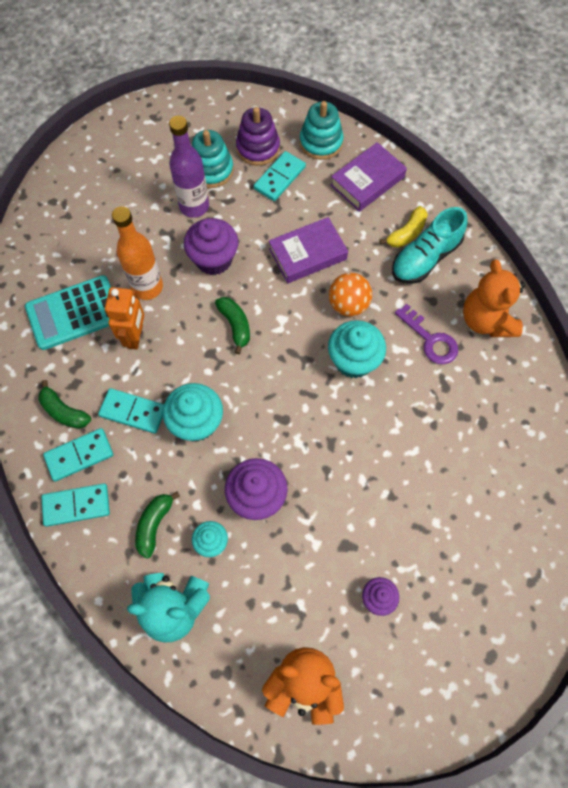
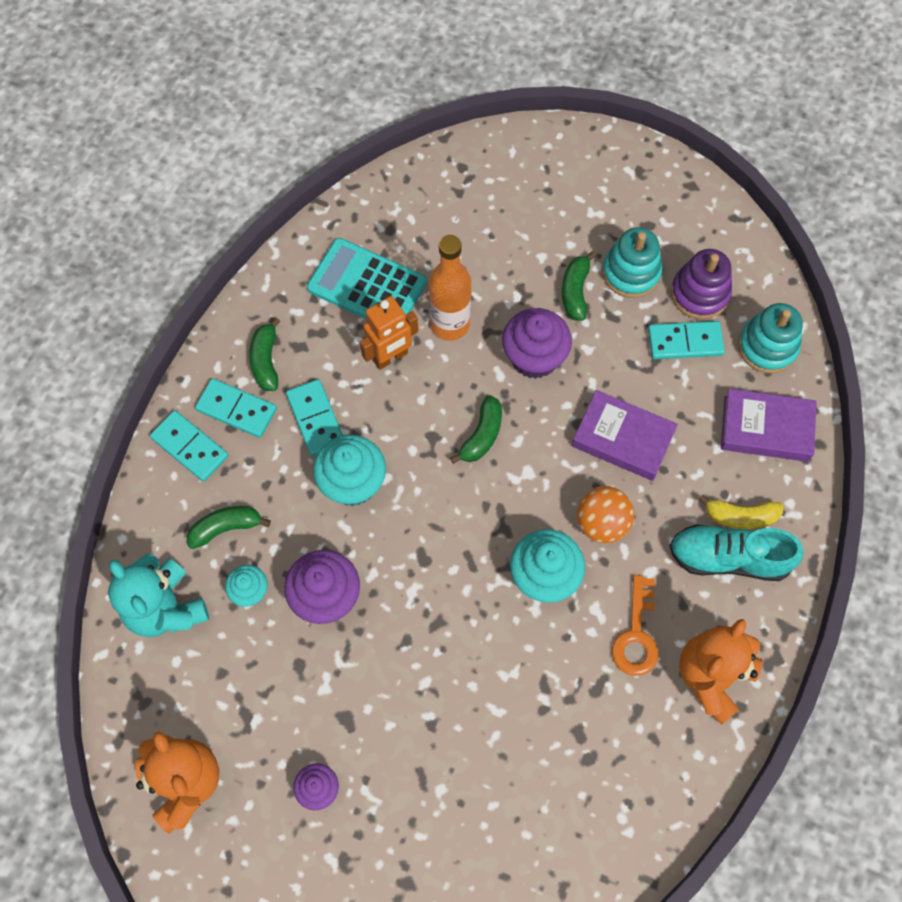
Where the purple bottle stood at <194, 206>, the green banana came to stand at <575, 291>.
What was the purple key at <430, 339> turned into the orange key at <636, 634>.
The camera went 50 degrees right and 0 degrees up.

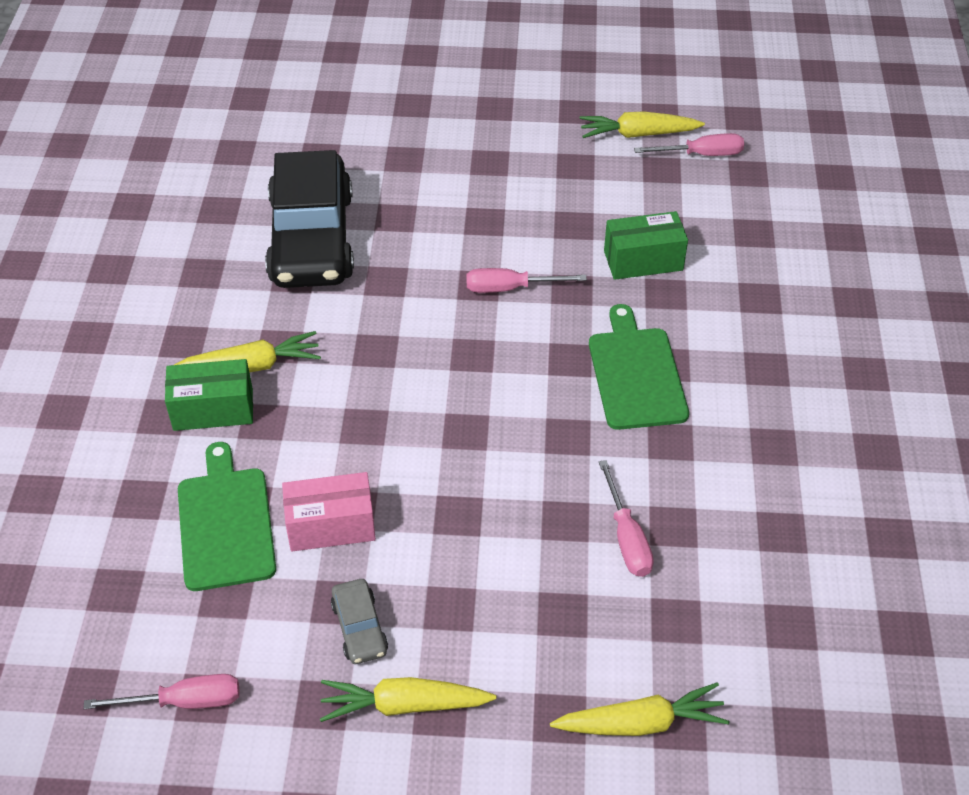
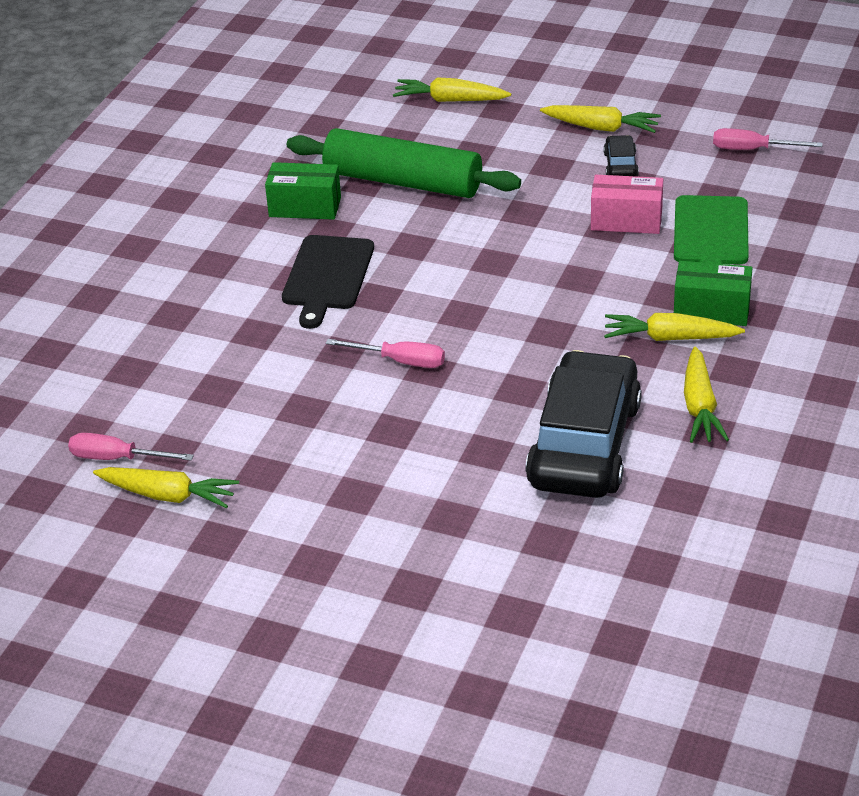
What was the grey car at <359, 628> turned into the black car at <620, 165>.
What was the green cutting board at <636, 374> turned into the black cutting board at <327, 276>.
Where the pink screwdriver stood at <626, 537>, the green rolling pin came to stand at <403, 181>.
The green box ended up elsewhere, having gone from <643, 260> to <305, 207>.
The second view gained the yellow carrot at <700, 406>.
The camera went 160 degrees left and 10 degrees down.

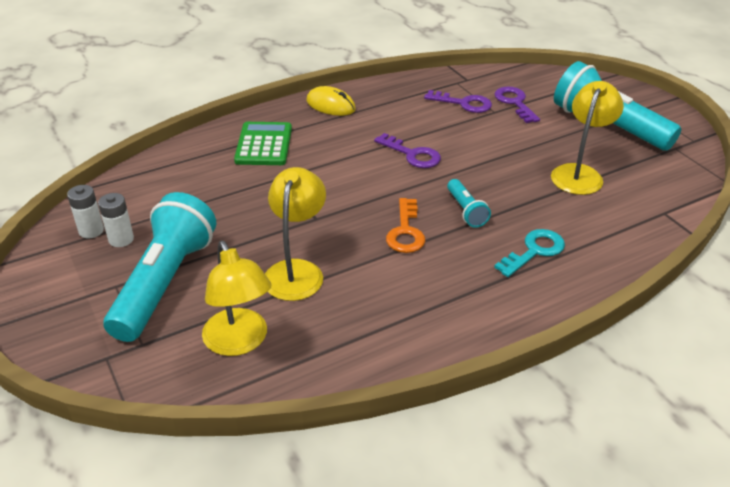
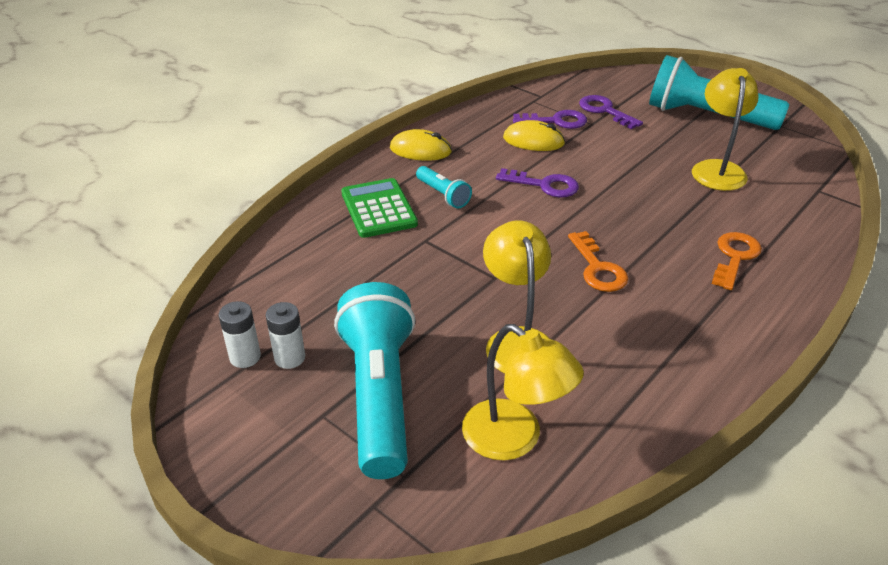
The turquoise flashlight ended up elsewhere, having gone from <466, 211> to <443, 195>.
What was the turquoise key at <534, 251> turned into the orange key at <734, 257>.
The second view gained the yellow mouse at <533, 141>.
The camera went 20 degrees left and 0 degrees up.

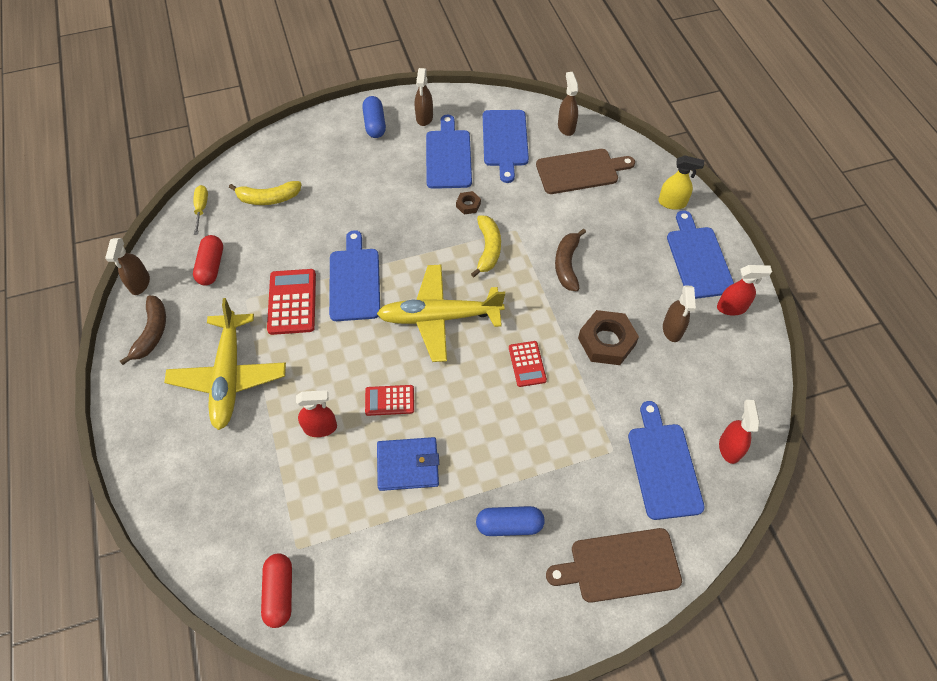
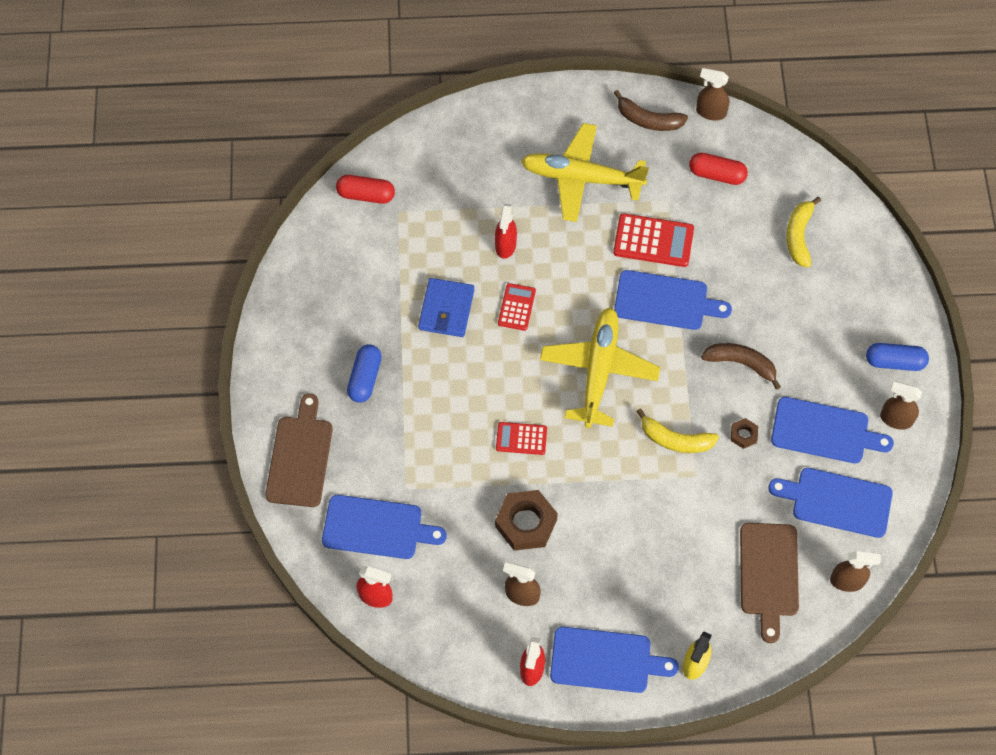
The second view lost the yellow screwdriver at <201, 208>.
The brown banana ended up elsewhere, having gone from <567, 264> to <741, 364>.
The camera went 105 degrees right and 5 degrees up.

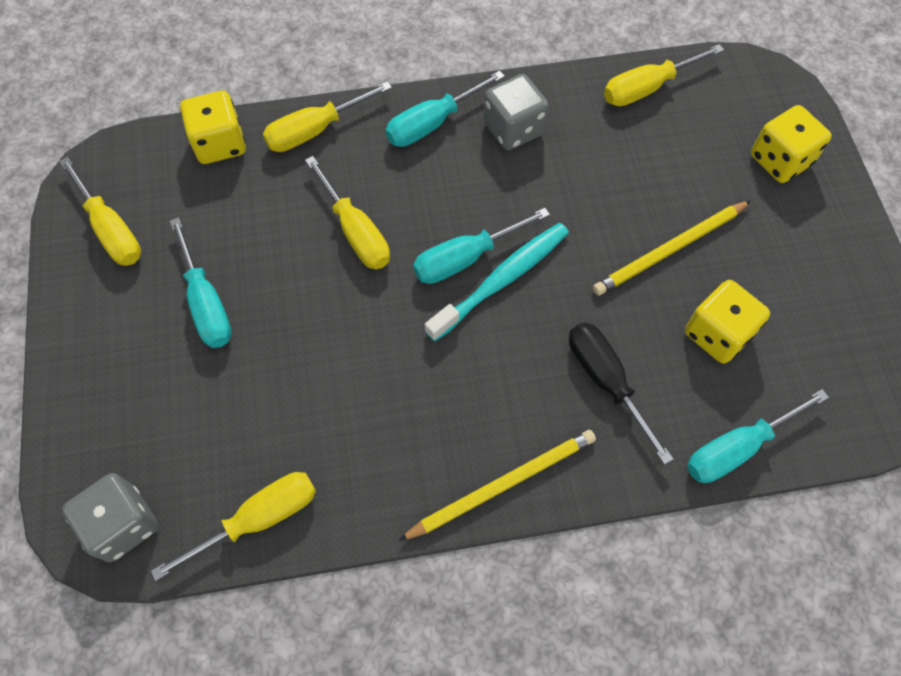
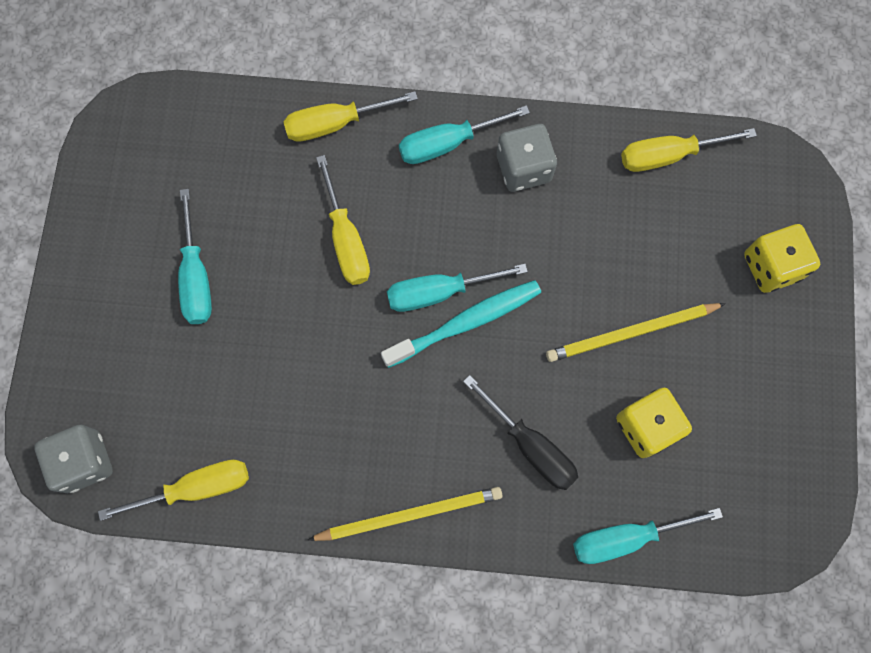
The second view lost the yellow screwdriver at <111, 229>.
The second view lost the yellow dice at <220, 144>.
The black screwdriver at <606, 382> ended up facing another way, 150 degrees clockwise from before.
The camera went 15 degrees right and 10 degrees up.

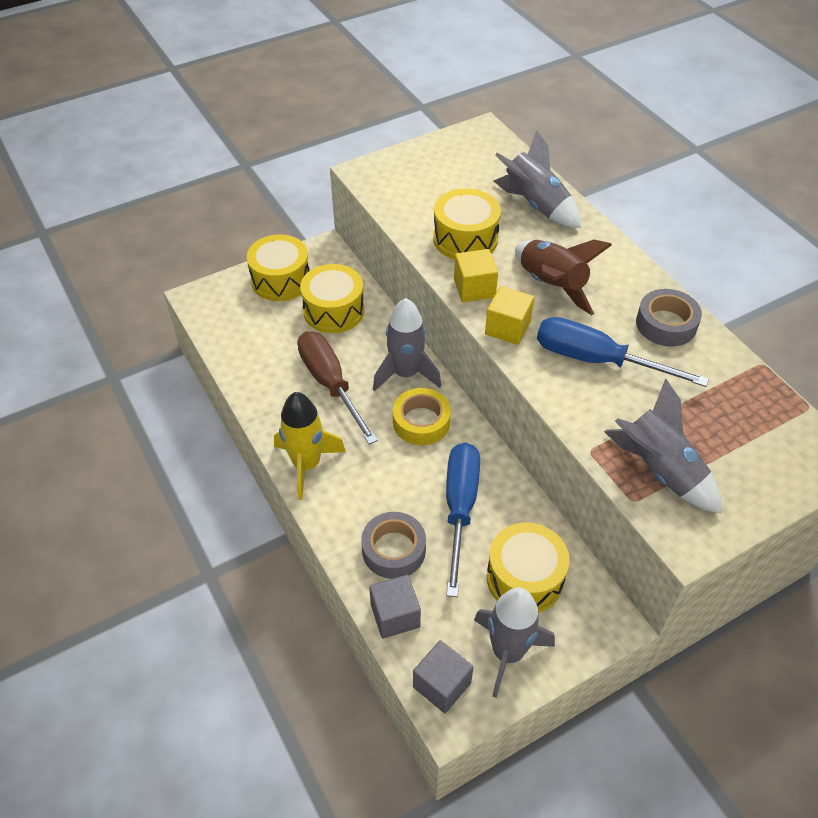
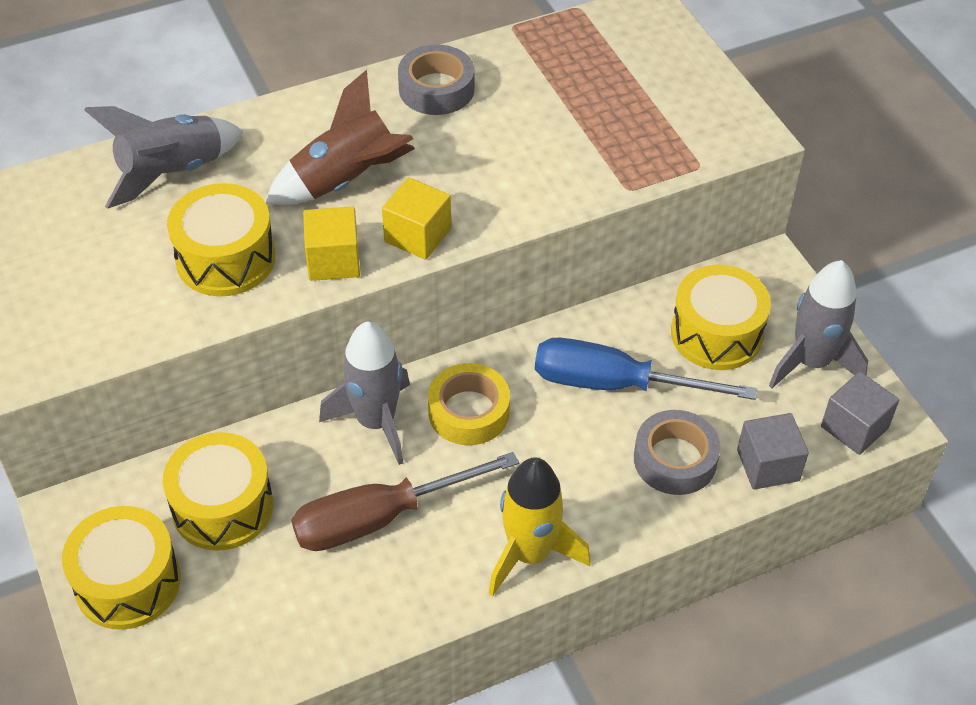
The second view lost the blue screwdriver at <597, 360>.
The second view lost the grey rocket at <659, 470>.
The camera went 85 degrees left and 0 degrees up.

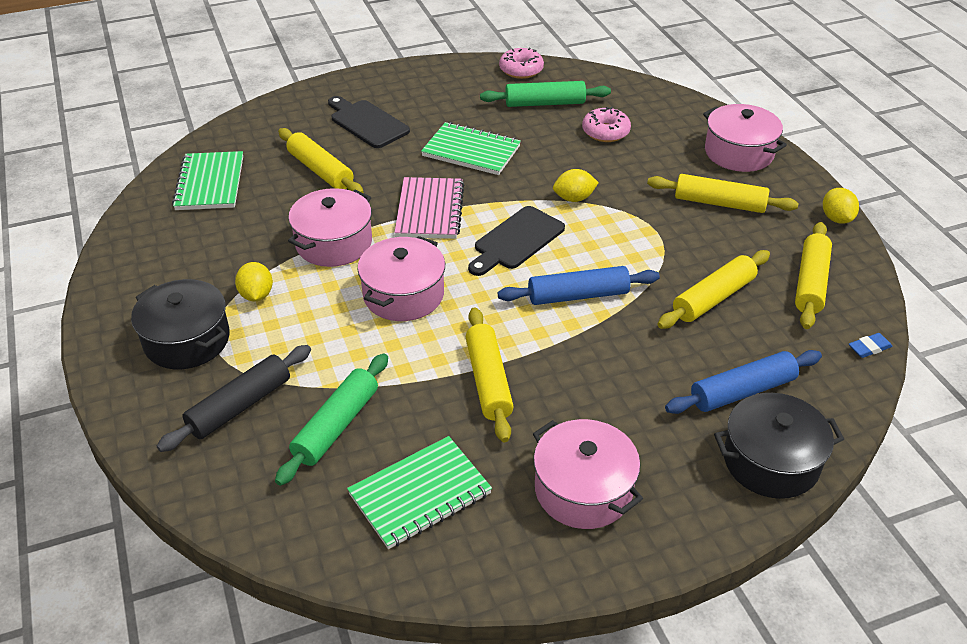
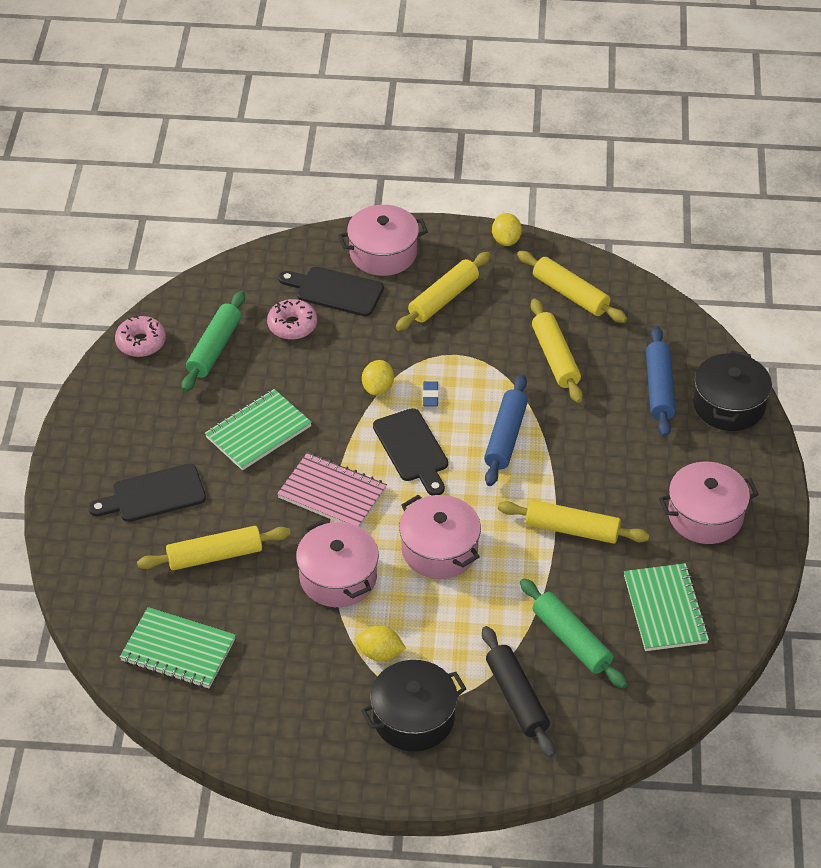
The yellow lemon at <836, 218> ended up facing another way, 75 degrees clockwise from before.
The blue eraser ended up elsewhere, having gone from <869, 348> to <430, 396>.
The second view gained the black cutting board at <335, 291>.
The camera went 65 degrees left and 5 degrees up.

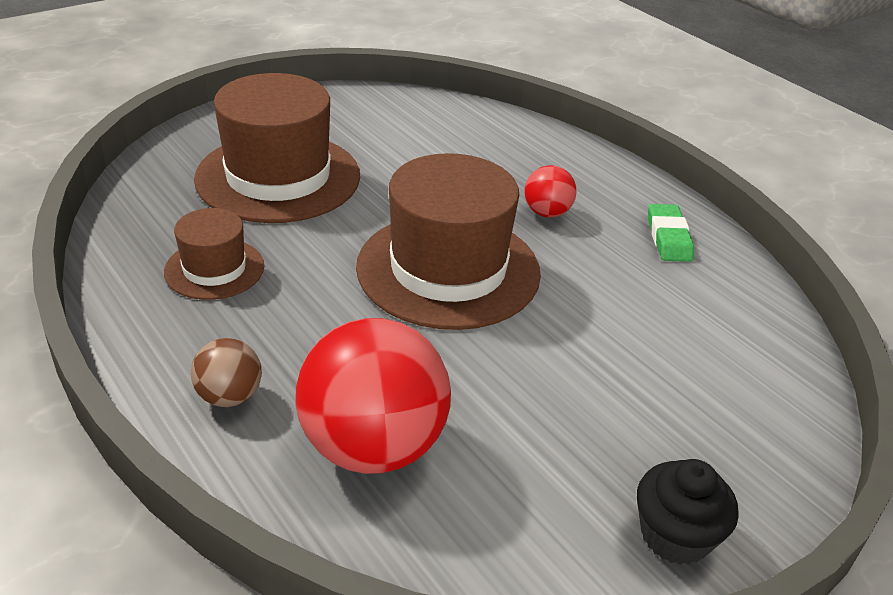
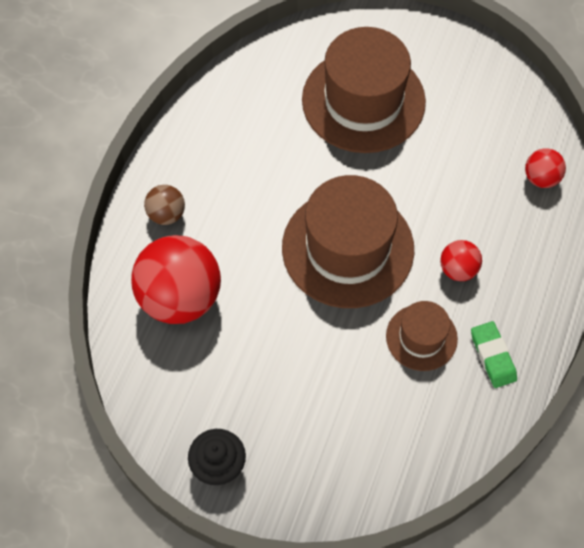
The brown hat ended up elsewhere, having gone from <214, 269> to <421, 337>.
The green eraser at <668, 238> ended up facing another way, 75 degrees counterclockwise from before.
The second view gained the red ball at <541, 178>.
The camera went 60 degrees right and 25 degrees up.

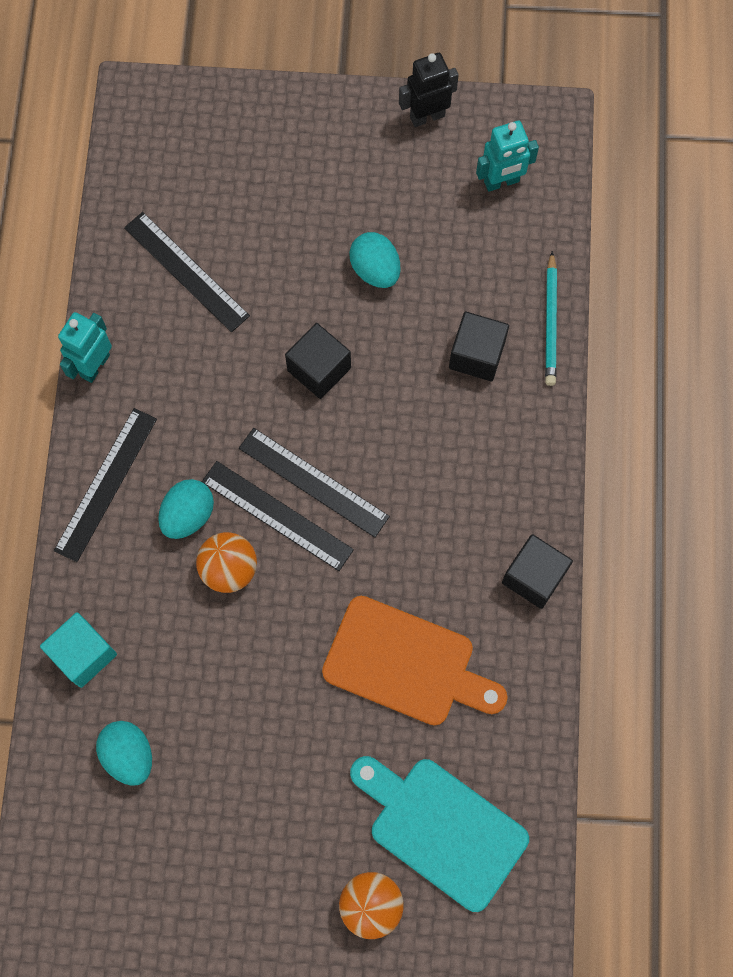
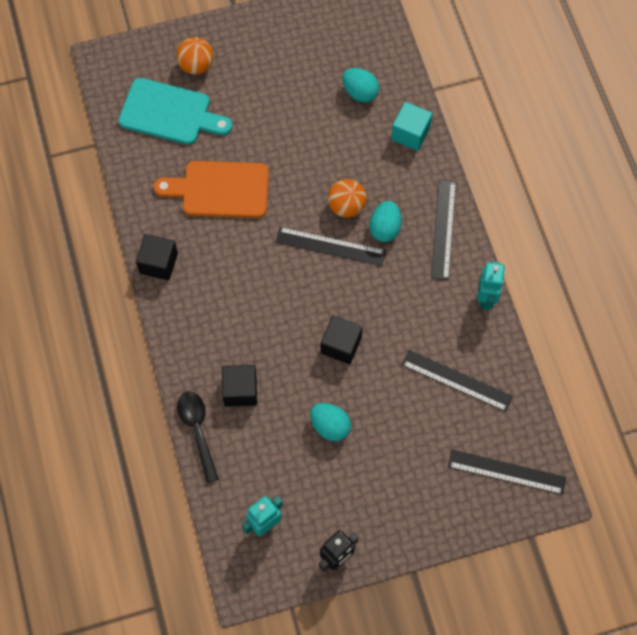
The black ruler ended up elsewhere, having gone from <313, 482> to <506, 471>.
Where the turquoise pencil stood at <550, 322>, the black spoon came to stand at <197, 431>.
The camera went 160 degrees right and 5 degrees down.

